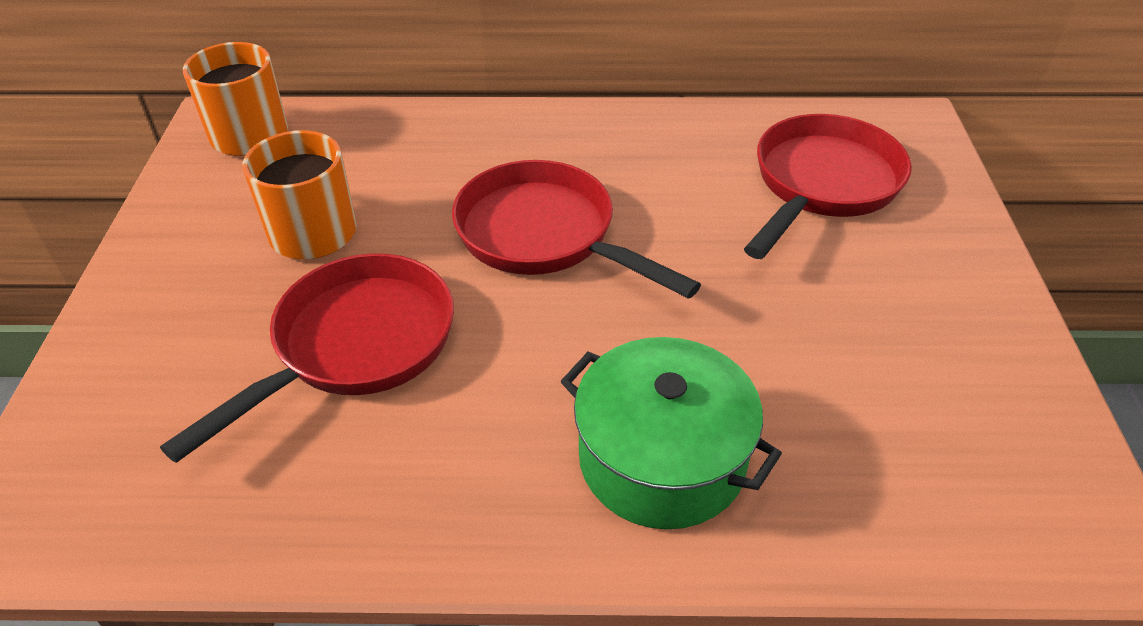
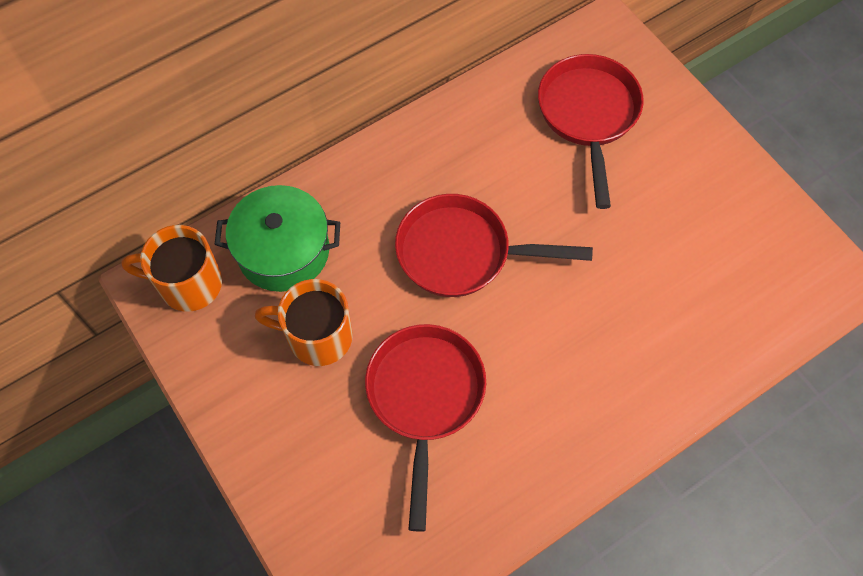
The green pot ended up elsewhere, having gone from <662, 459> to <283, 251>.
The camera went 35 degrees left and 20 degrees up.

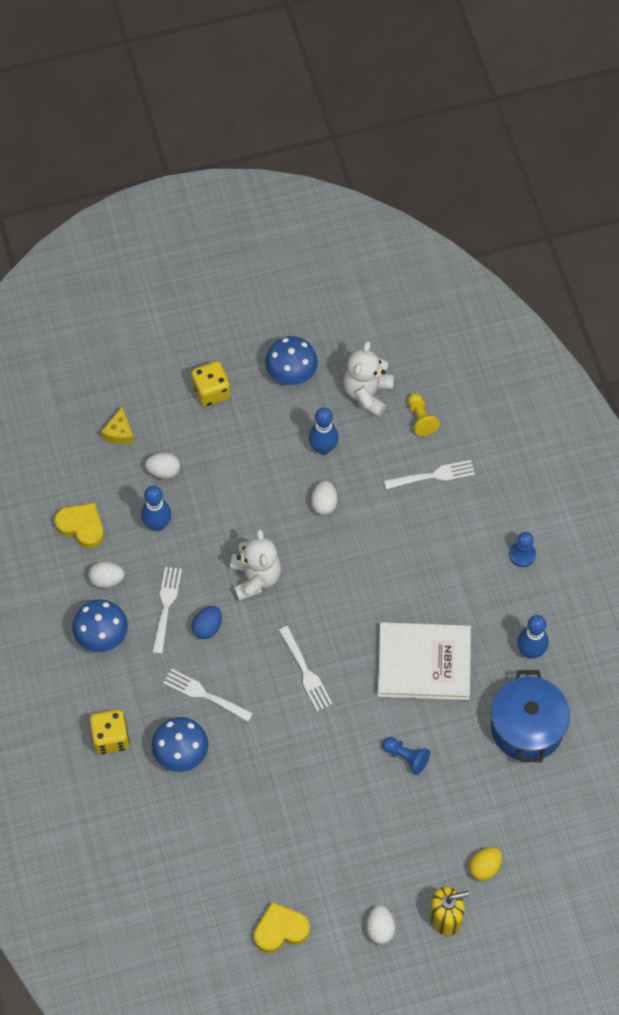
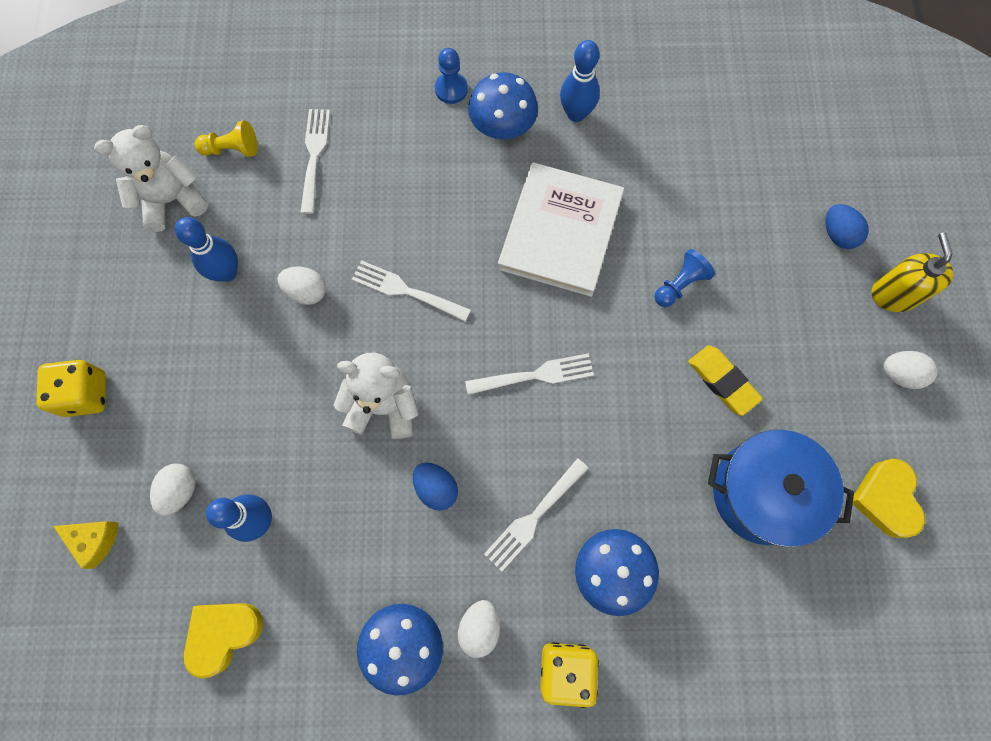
The white egg ended up elsewhere, having gone from <107, 580> to <479, 627>.
The white fork ended up elsewhere, having gone from <166, 606> to <406, 290>.
The blue mushroom ended up elsewhere, having gone from <291, 372> to <502, 126>.
The white teddy bear at <367, 393> ended up facing another way, 120 degrees clockwise from before.
What was the yellow egg at <485, 867> turned into the blue egg at <837, 234>.
The blue pot ended up elsewhere, having gone from <527, 727> to <762, 493>.
The second view gained the yellow eraser at <722, 381>.
The camera went 75 degrees left and 10 degrees up.

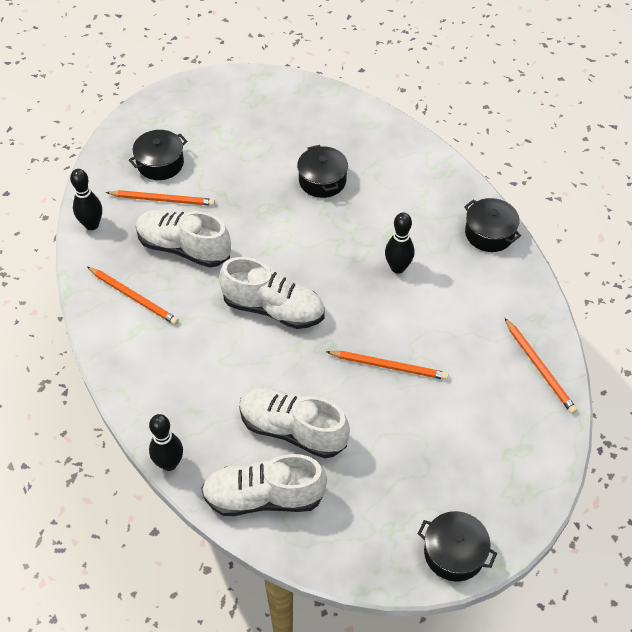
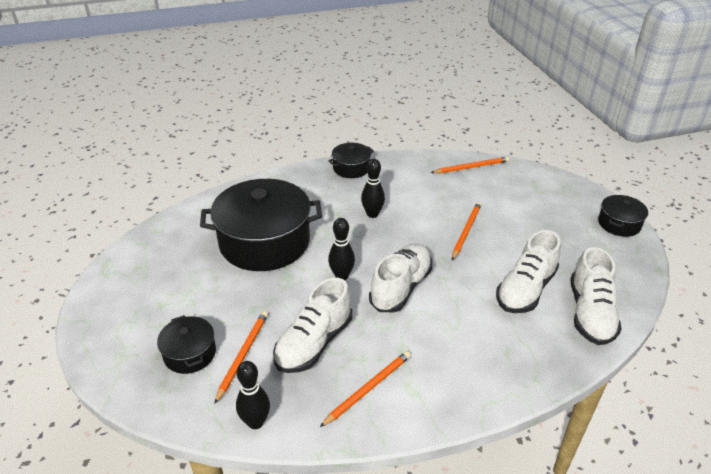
The black bowling pin ended up elsewhere, having gone from <169, 463> to <341, 276>.
The size of the black pot at <322, 180> changed by a factor of 2.10.
The camera went 80 degrees left and 15 degrees down.

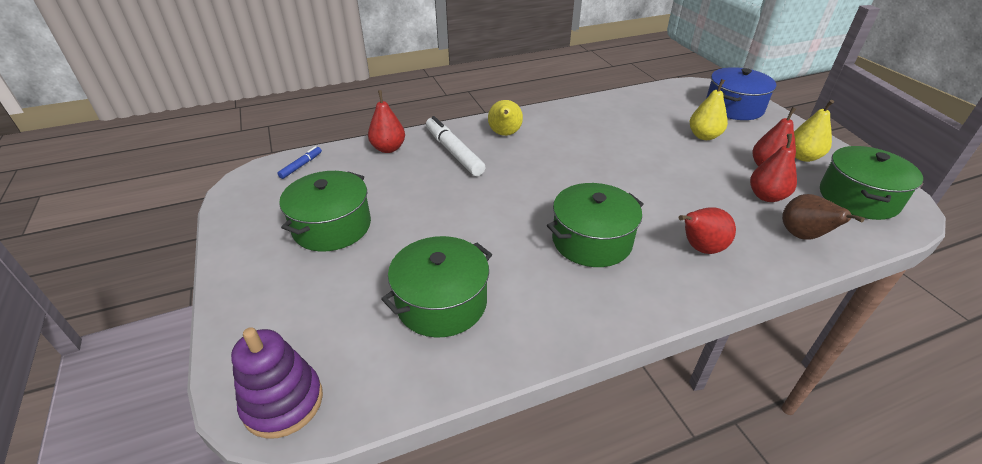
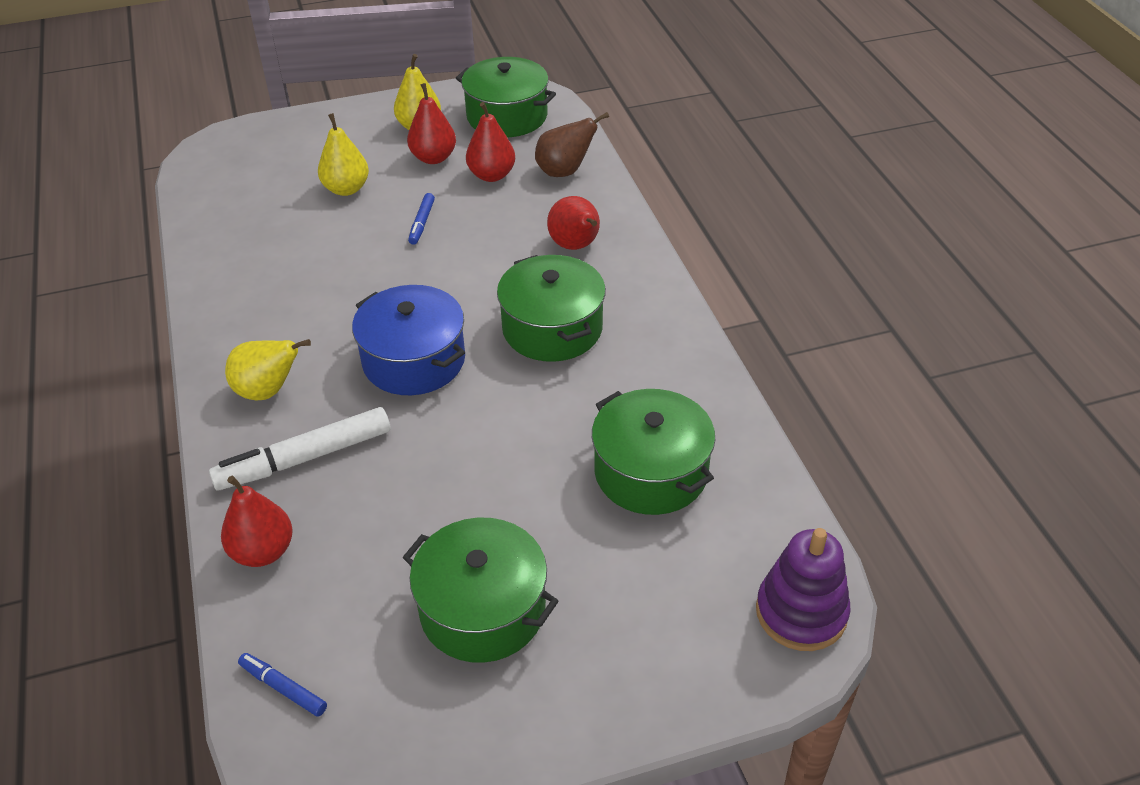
The blue pot ended up elsewhere, having gone from <734, 107> to <414, 360>.
The second view gained the blue marker at <422, 223>.
The camera went 85 degrees left and 5 degrees up.

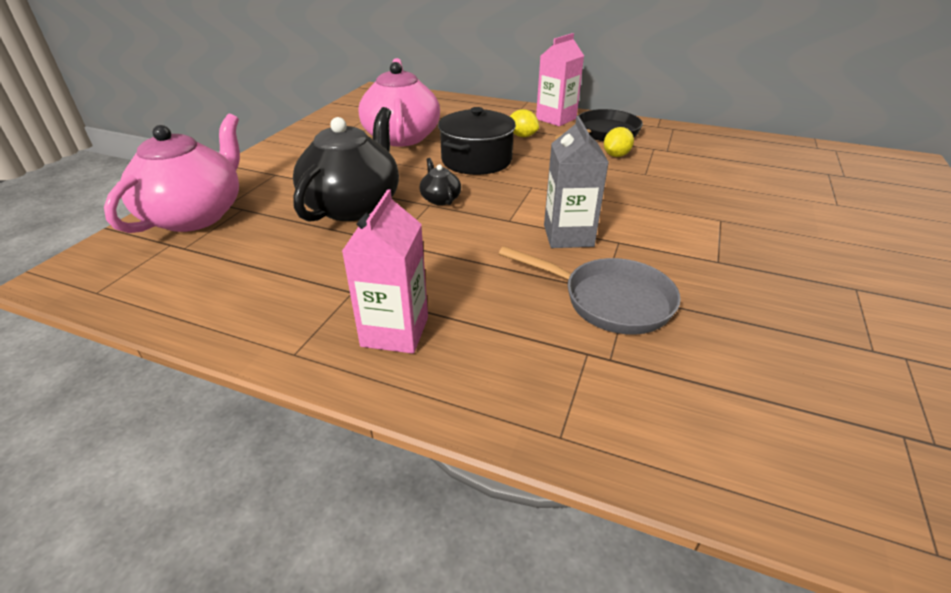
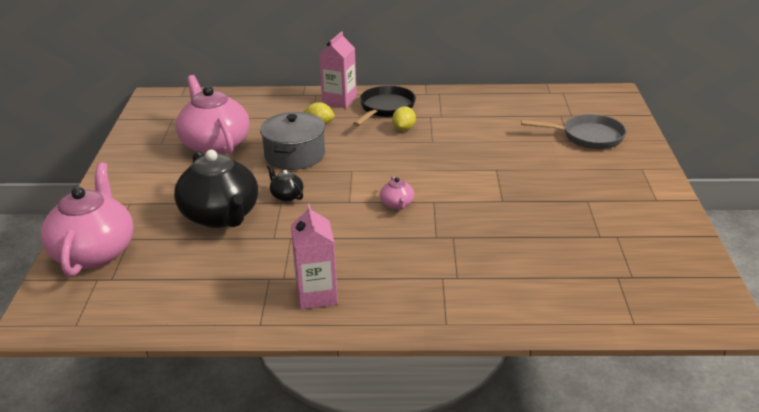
The black teapot at <353, 205> ended up facing another way, 150 degrees clockwise from before.
What was the black pot at <476, 160> turned into the grey pot at <294, 155>.
The grey pan ended up elsewhere, having gone from <609, 301> to <587, 137>.
Where the grey carton stood at <568, 236>, the pink teapot came to stand at <397, 204>.
The camera went 20 degrees left and 5 degrees down.

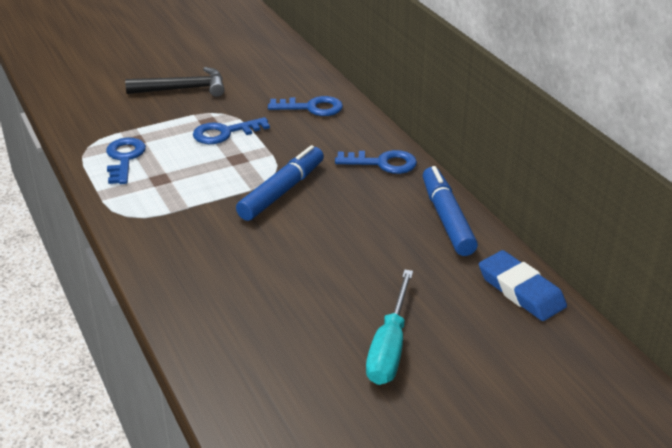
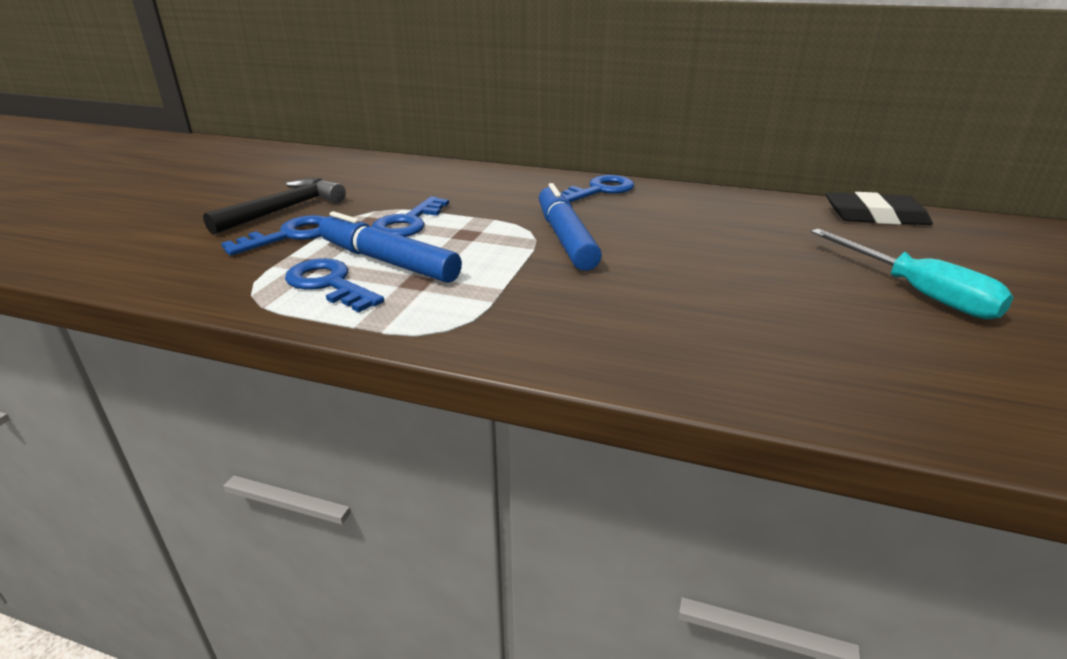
The blue key ended up elsewhere, having gone from <312, 108> to <290, 235>.
The blue marker ended up elsewhere, having gone from <447, 218> to <388, 261>.
What was the blue eraser at <521, 290> turned into the black eraser at <875, 216>.
The camera went 45 degrees left and 5 degrees down.

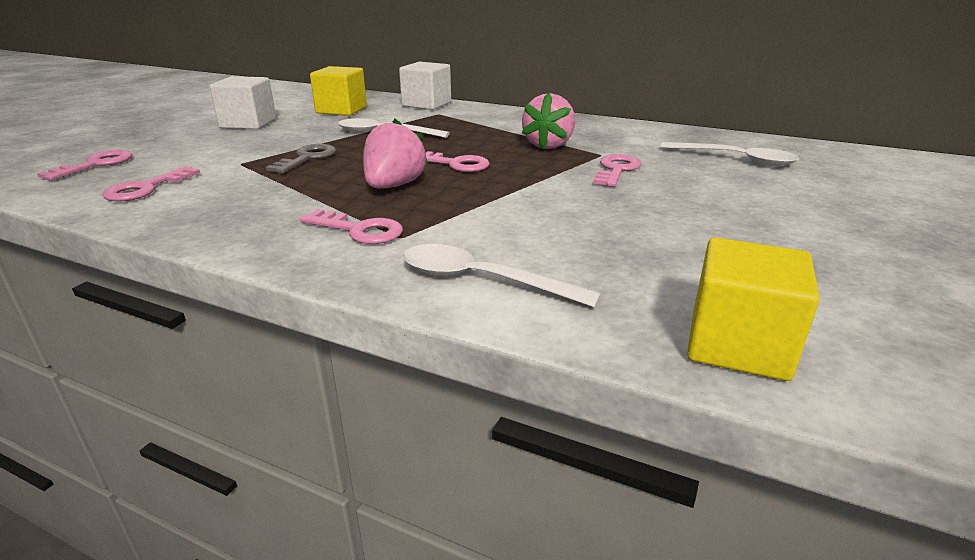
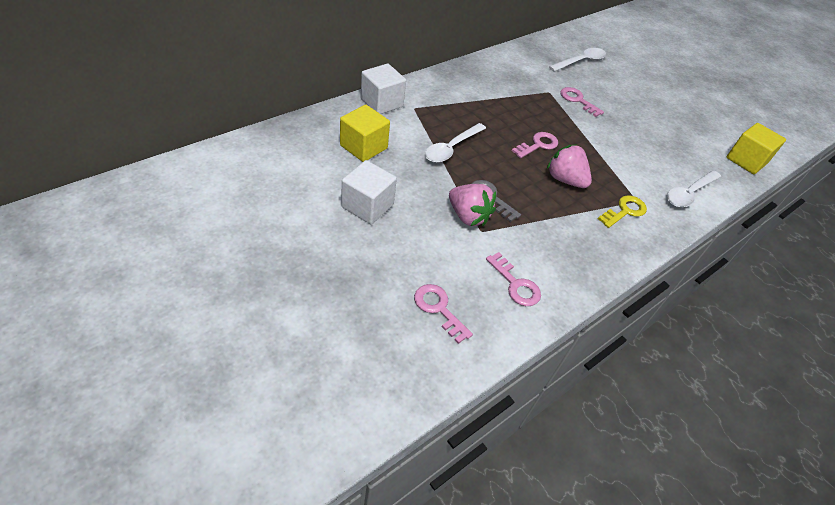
What was the pink key at <359, 230> turned into the yellow key at <624, 211>.
The pink strawberry ended up elsewhere, having gone from <548, 145> to <468, 216>.
The camera went 70 degrees left and 20 degrees up.

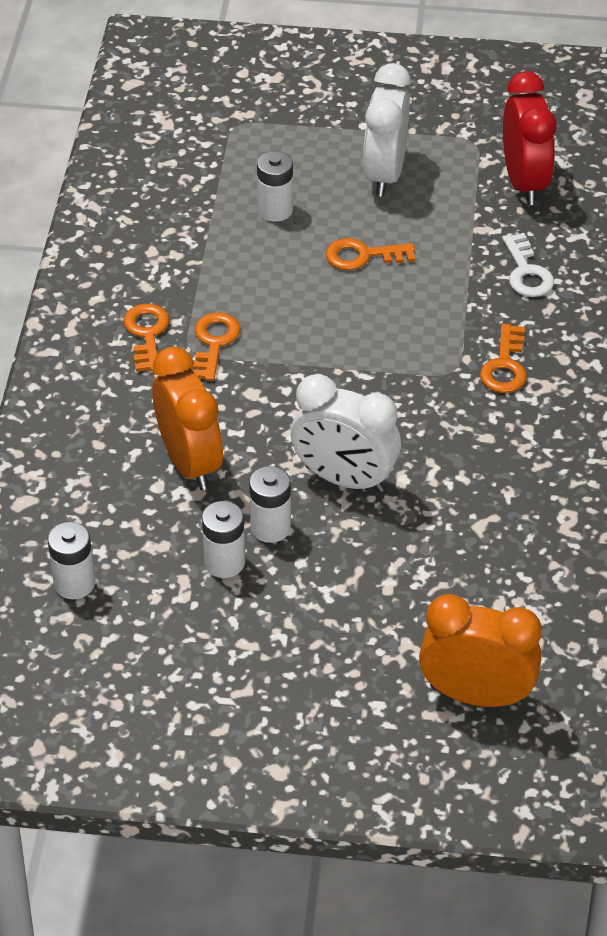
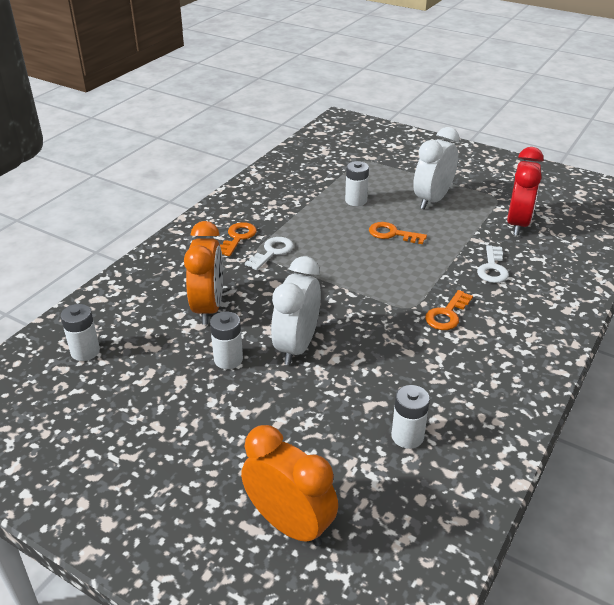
What was the orange key at <214, 342> turned into the white key at <272, 252>.
The white battery ended up elsewhere, having gone from <224, 562> to <407, 436>.
The white clock at <344, 479> ended up facing another way, 60 degrees clockwise from before.
The camera went 25 degrees right and 10 degrees down.

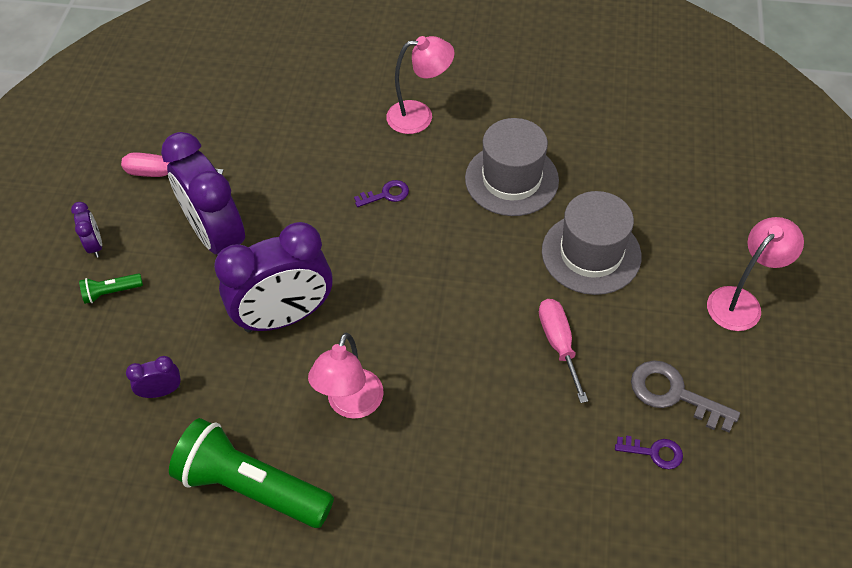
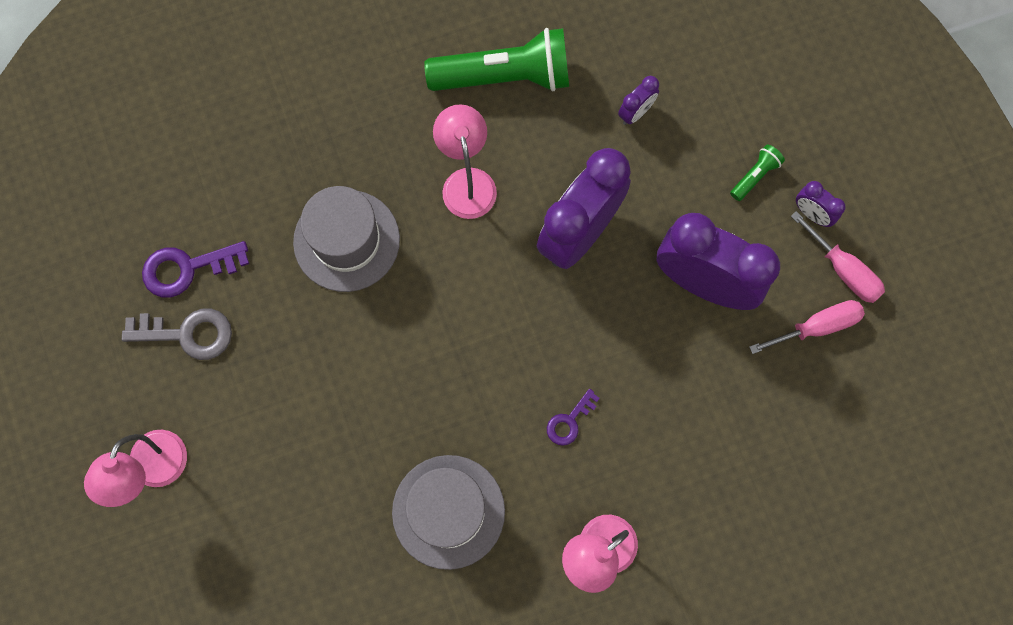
The pink screwdriver ended up elsewhere, having gone from <558, 344> to <843, 270>.
The grey hat ended up elsewhere, having gone from <591, 253> to <346, 240>.
The size of the purple key at <654, 452> changed by a factor of 1.69.
The camera went 150 degrees right and 20 degrees up.

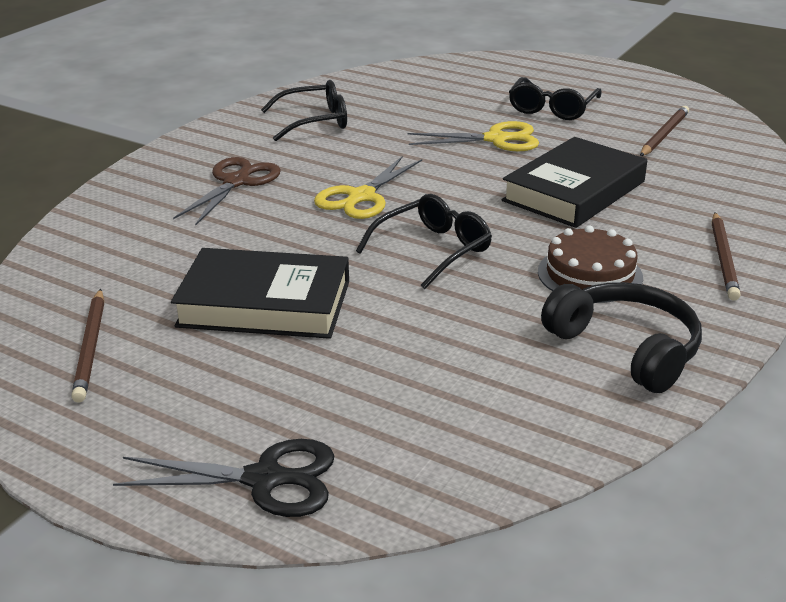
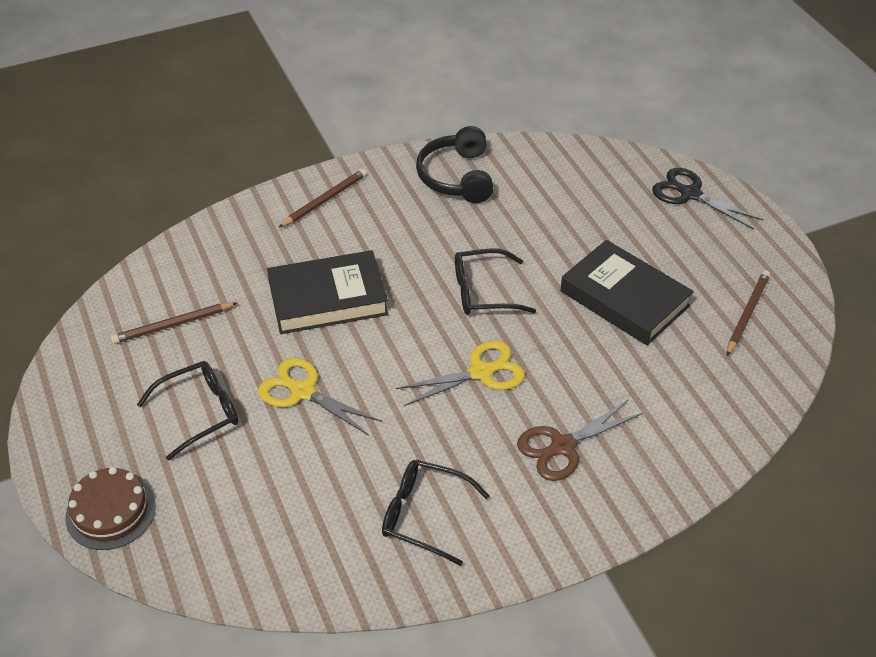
The brown cake ended up elsewhere, having gone from <590, 274> to <110, 511>.
The camera went 145 degrees left and 15 degrees up.

